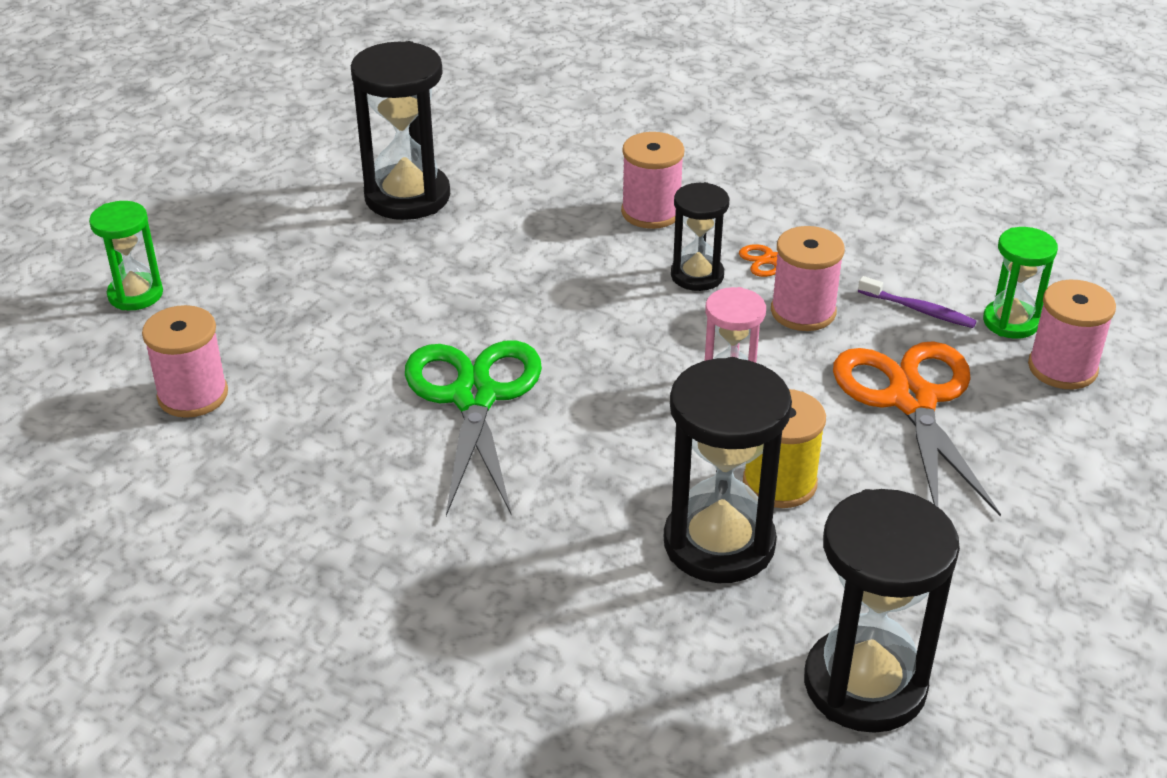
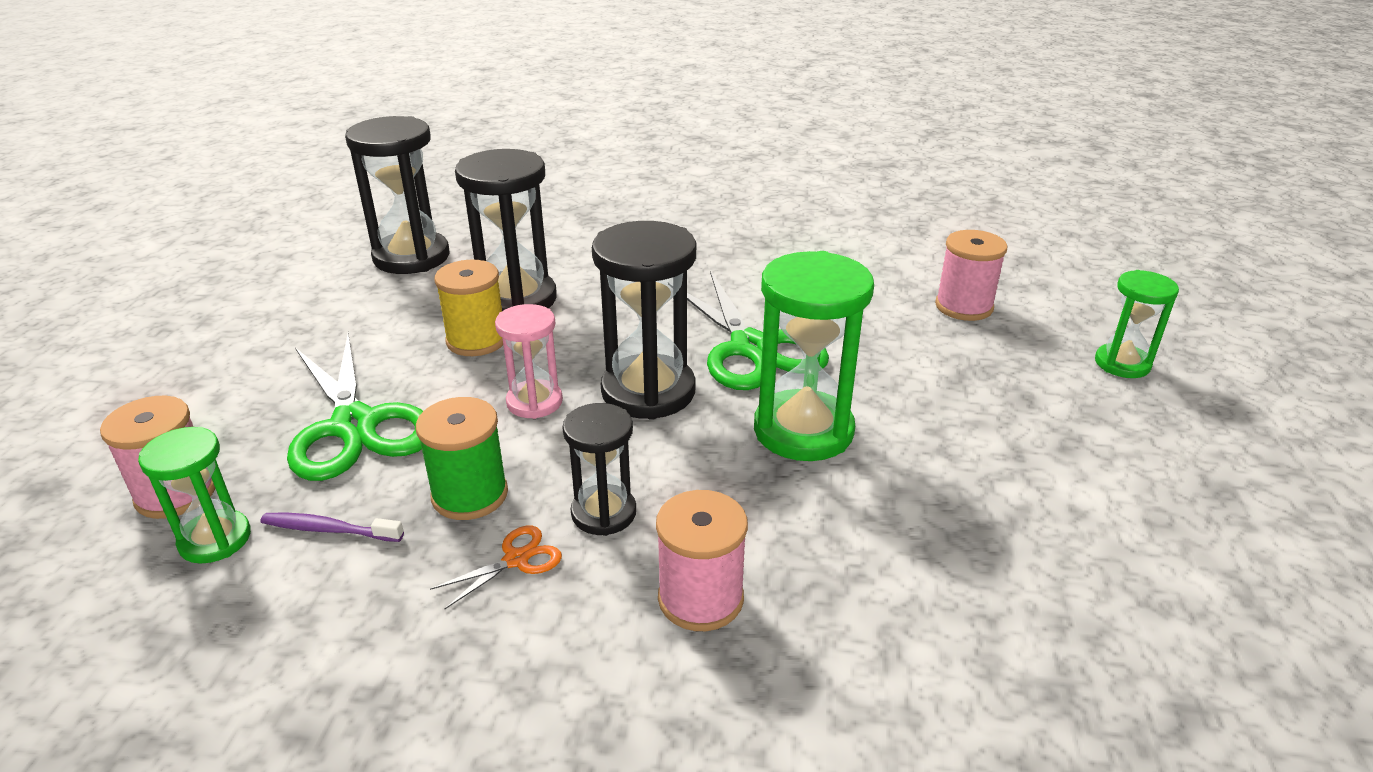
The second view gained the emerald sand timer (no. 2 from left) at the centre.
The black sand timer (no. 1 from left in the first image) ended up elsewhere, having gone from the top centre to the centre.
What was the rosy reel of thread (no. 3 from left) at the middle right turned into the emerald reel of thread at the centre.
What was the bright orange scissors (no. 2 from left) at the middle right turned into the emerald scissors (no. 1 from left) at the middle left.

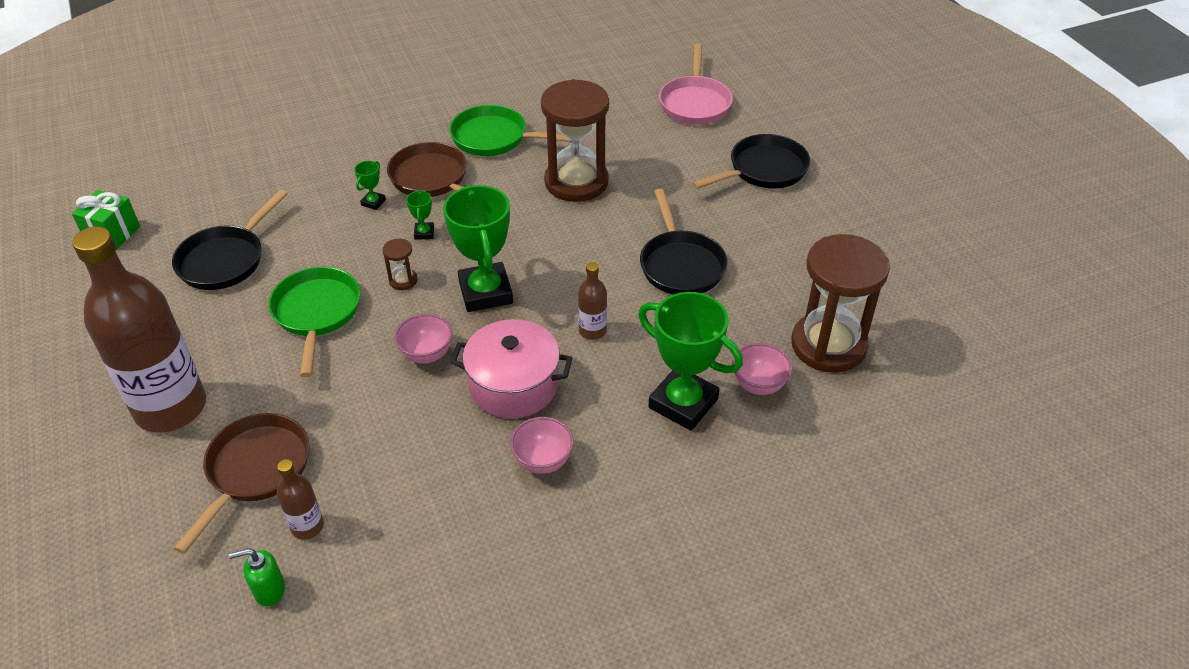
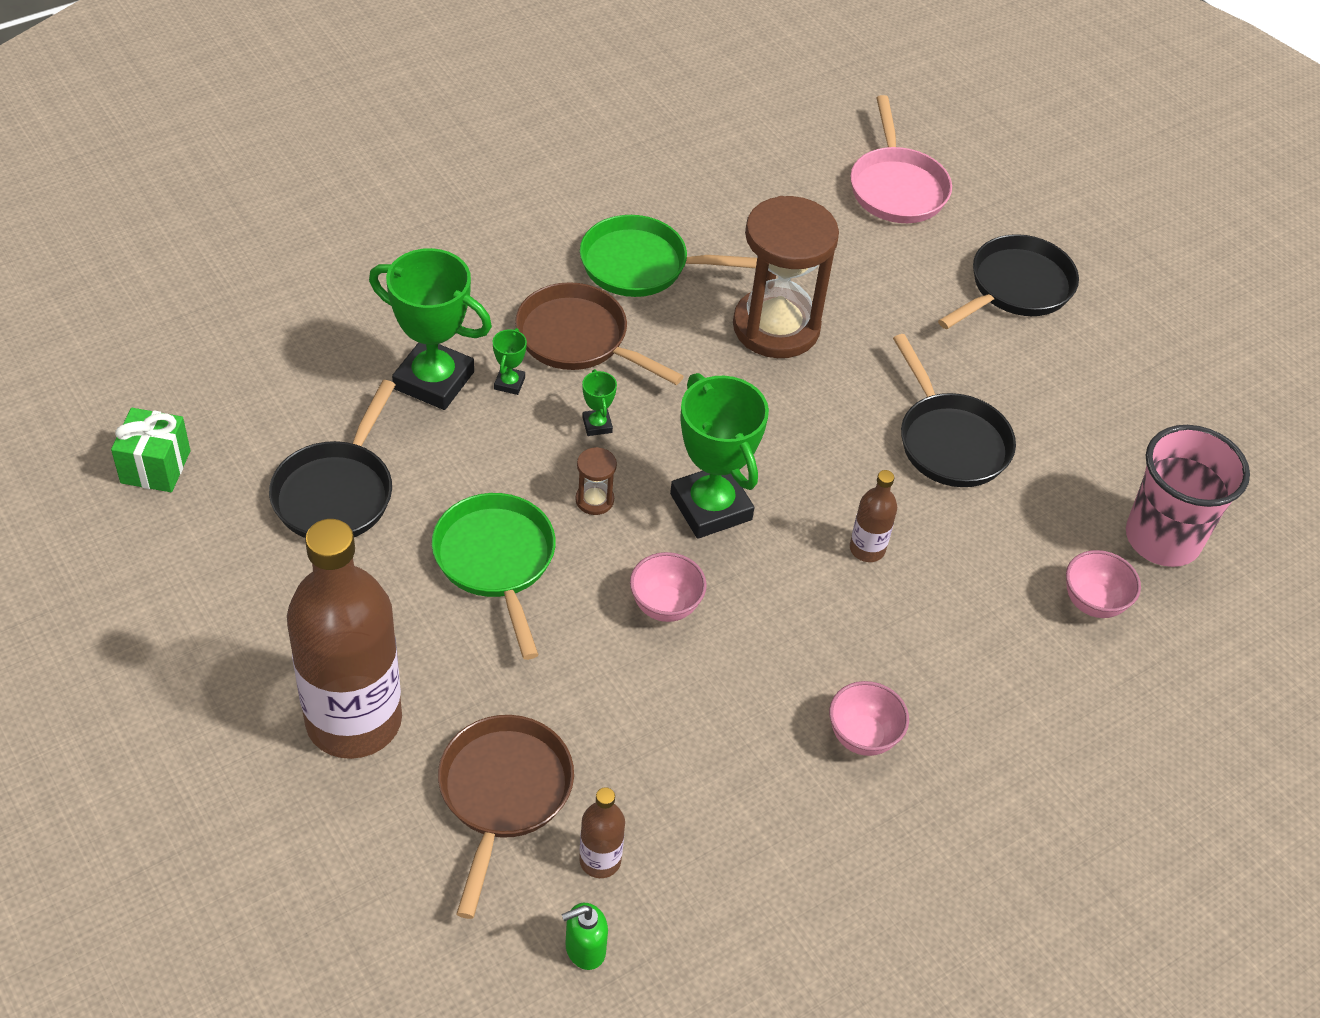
The second view lost the rosy cooking pot at the centre.
The emerald award cup (no. 4 from left in the first image) ended up elsewhere, having gone from the centre to the top left.
Where the brown sand timer (no. 3 from left) stood at the middle right, the rosy tumbler came to stand at the middle right.

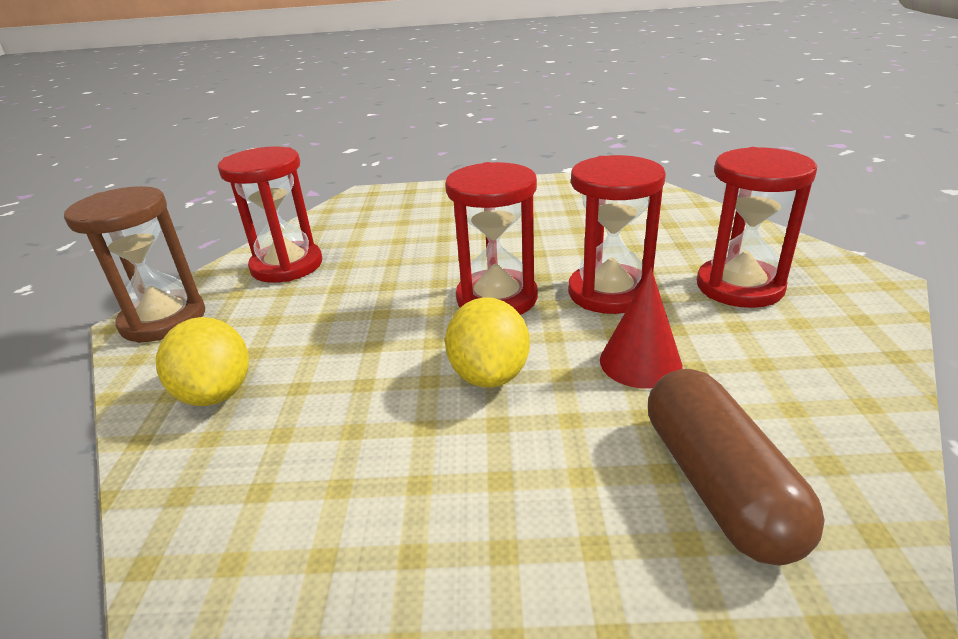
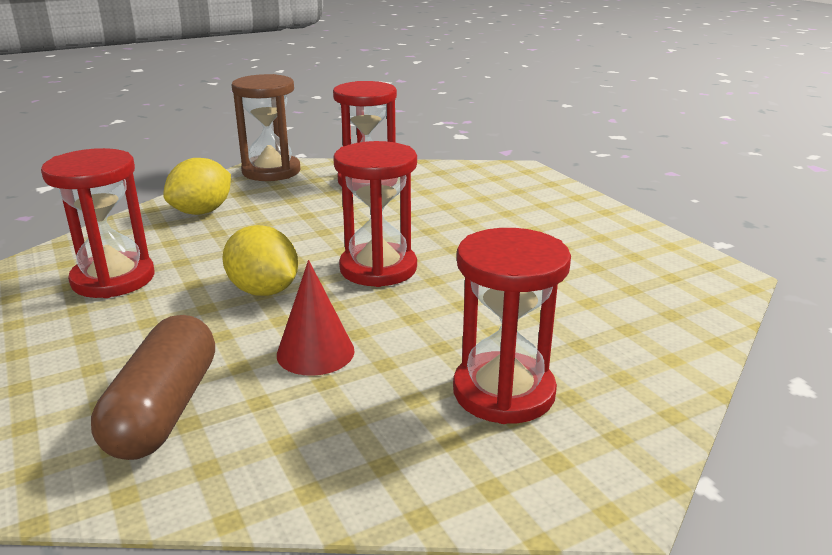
The crimson sand timer (no. 3 from left in the first image) ended up elsewhere, having gone from the centre to the middle left.
The bright yellow citrus fruit (no. 2 from left) at the centre ended up facing another way, 75 degrees clockwise from before.
The brown capsule at the bottom right ended up facing another way, 45 degrees counterclockwise from before.

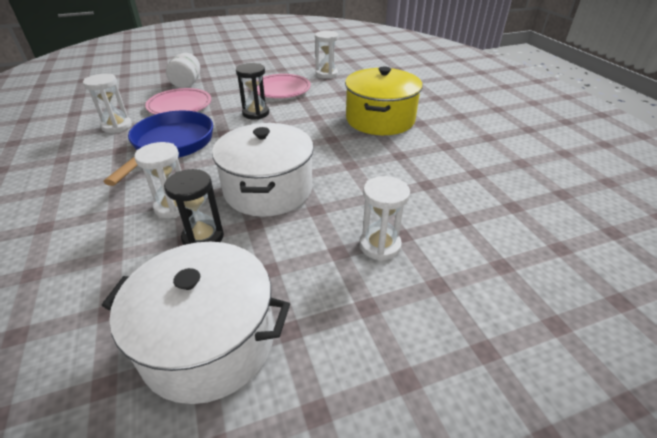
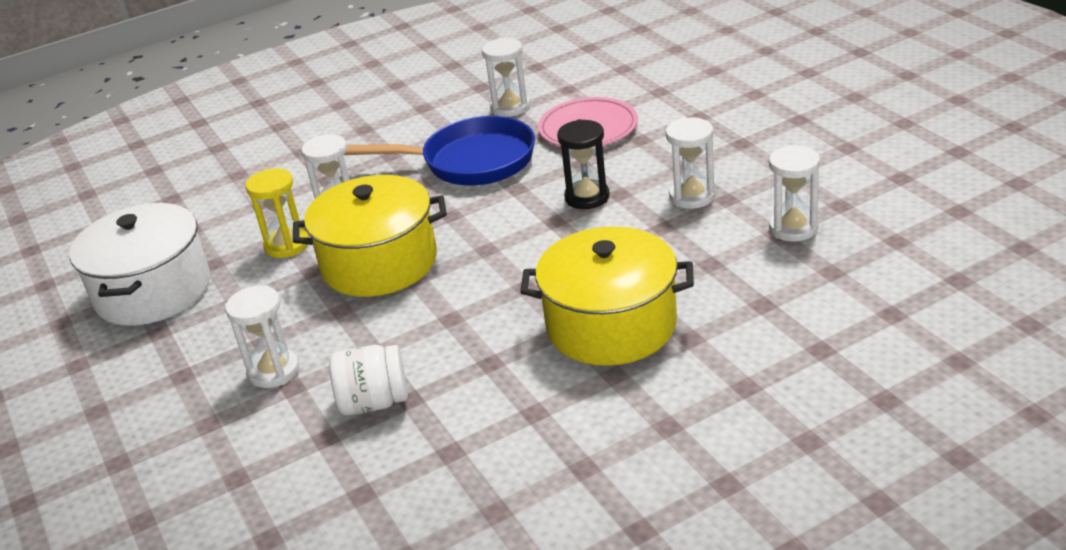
The white jam jar ended up elsewhere, having gone from the top left to the bottom centre.
Where the rosy dinner plate (no. 2 from left) stood at the top centre, the white sand timer (no. 4 from left) came to stand at the top centre.
What was the black sand timer (no. 1 from left) at the middle left turned into the bright yellow sand timer at the middle left.
What was the white cooking pot (no. 2 from left) at the centre turned into the bright yellow cooking pot (no. 1 from left) at the centre.

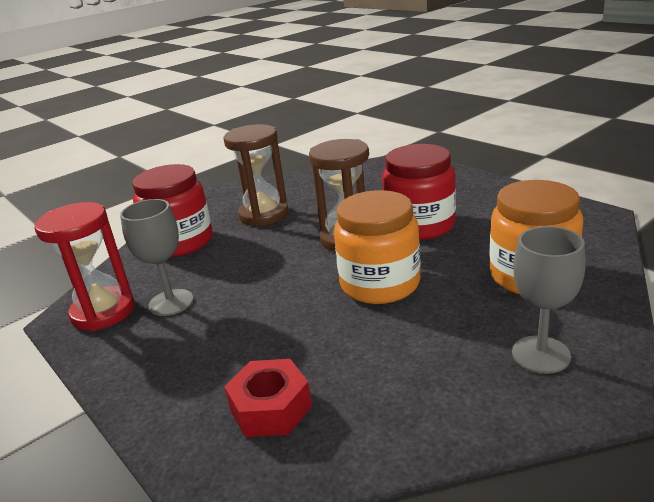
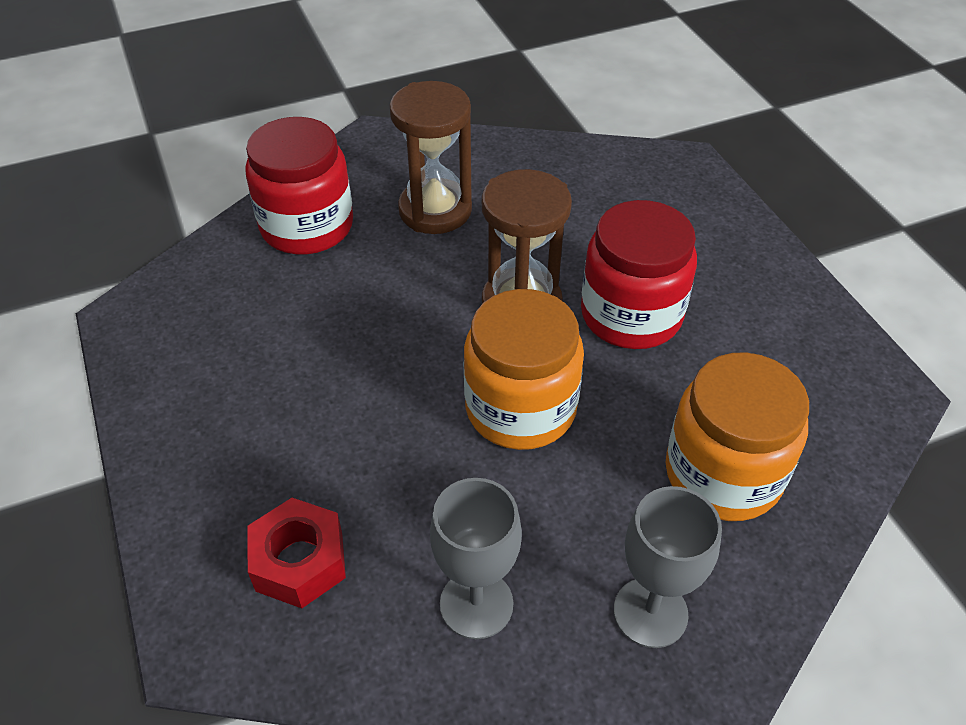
The second view lost the crimson sand timer at the middle left.
The ash-grey goblet (no. 1 from left) ended up elsewhere, having gone from the middle left to the bottom centre.

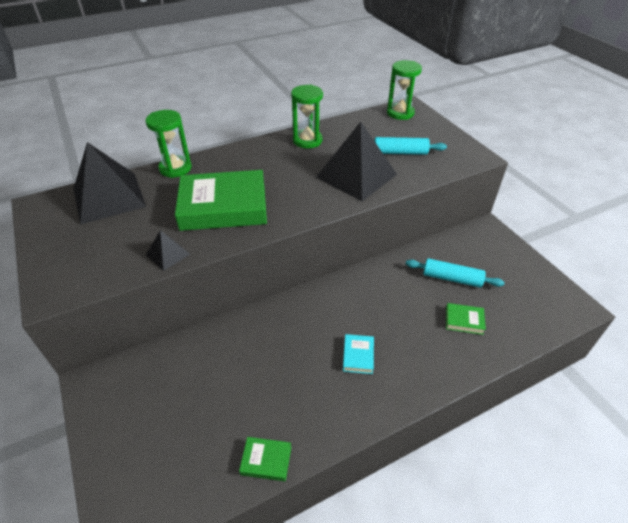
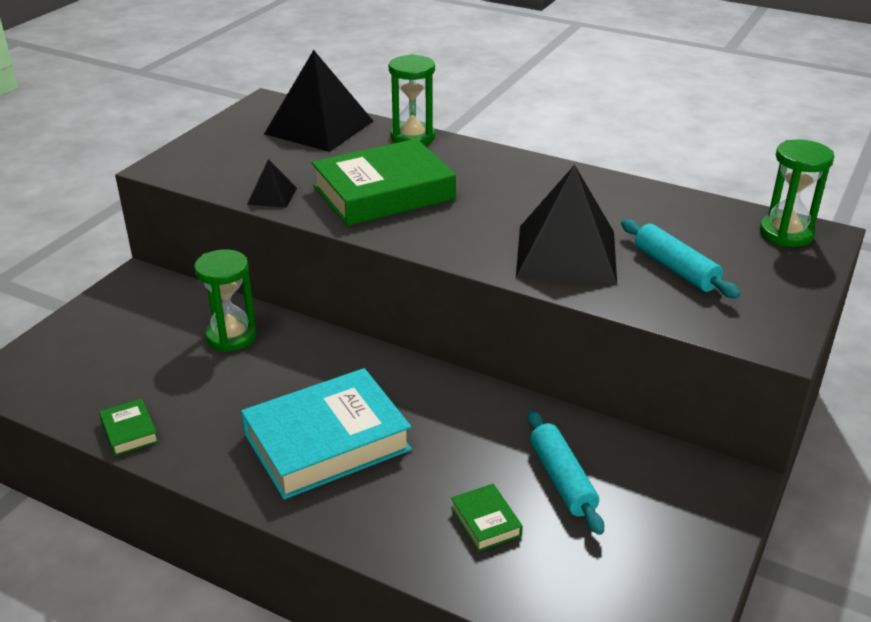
The emerald sand timer (no. 2 from left in the first image) ended up elsewhere, having gone from the top centre to the middle left.
The emerald hardback (no. 1 from left in the first image) at the centre ended up facing another way, 75 degrees counterclockwise from before.
The size of the aqua hardback at the bottom centre changed by a factor of 2.37.

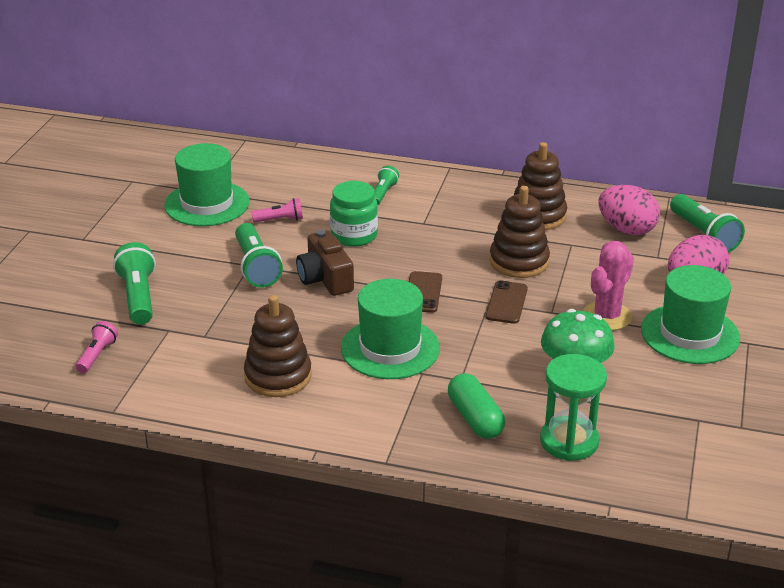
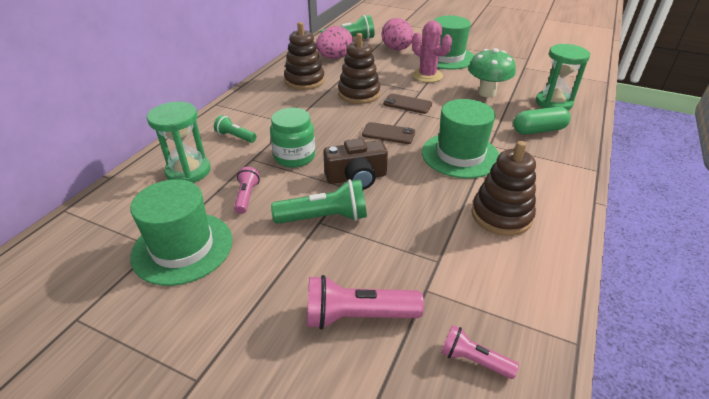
The second view gained the emerald sand timer (no. 1 from left) at the middle left.
What was the emerald torch (no. 1 from left) at the middle left turned into the rosy torch (no. 2 from left) at the bottom centre.

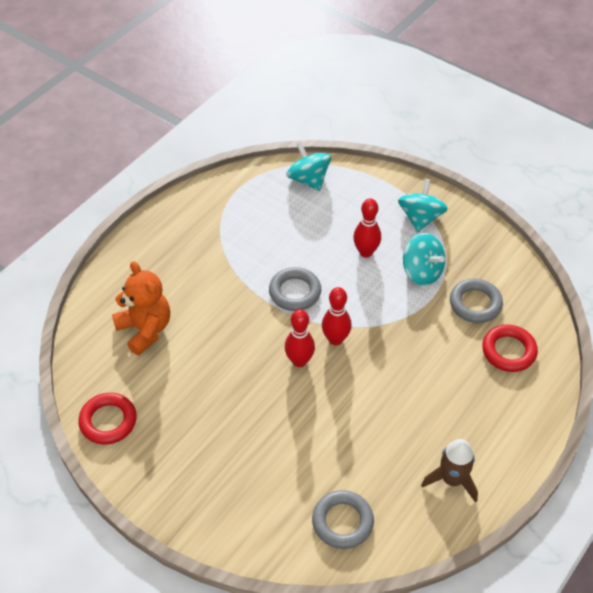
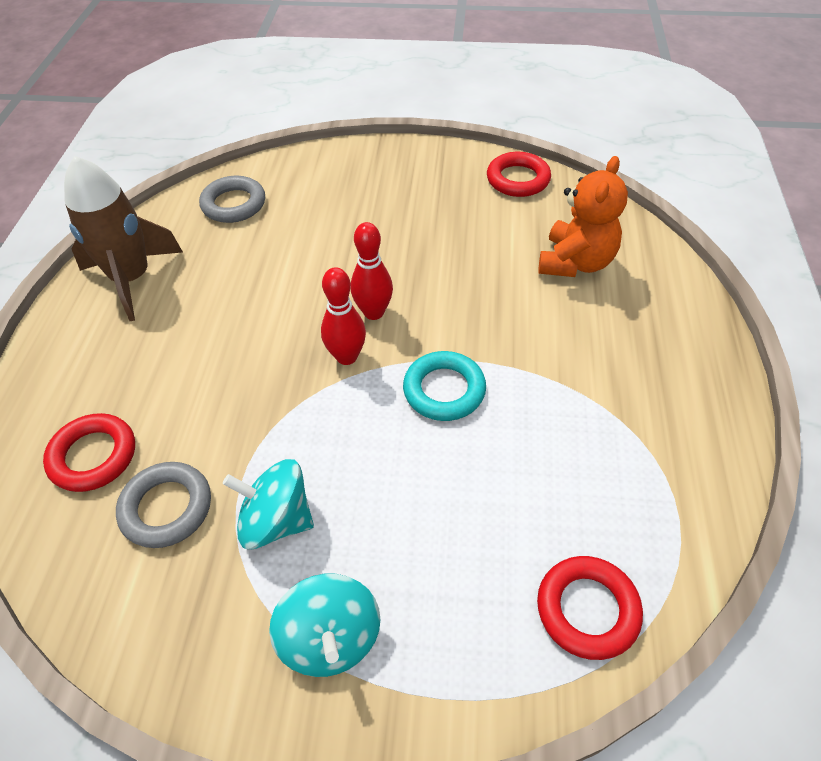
The second view lost the crimson tenpin (no. 3 from left) at the centre.
Where the aqua whirligig (no. 1 from left) stood at the top centre, the crimson torus (no. 3 from left) came to stand at the bottom right.
What was the ash-grey torus (no. 1 from left) at the centre turned into the aqua torus at the centre.
The bright orange teddy at the middle left ended up facing another way, 90 degrees counterclockwise from before.
The size of the brown spaceship at the bottom right changed by a factor of 1.53.

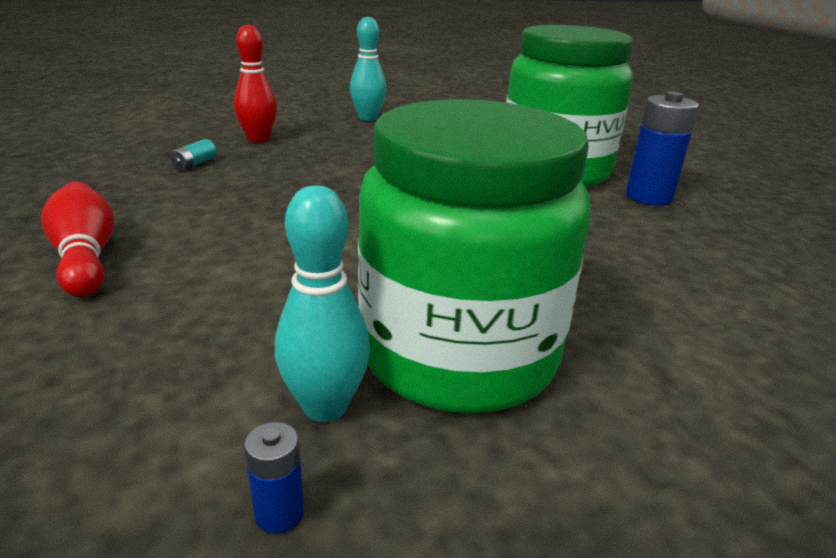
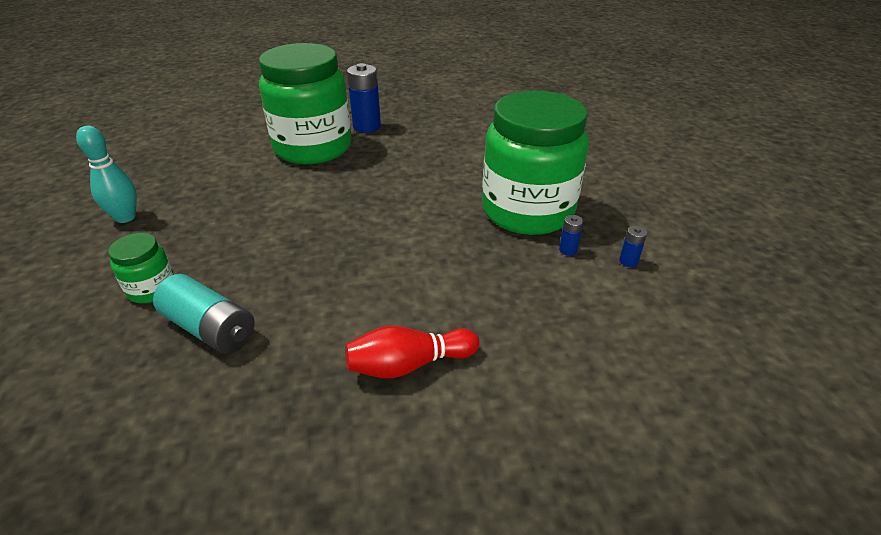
Where the crimson tenpin (no. 2 from left) stood at the top left, the emerald jam jar (no. 1 from left) came to stand at the middle left.
Where the aqua tenpin (no. 1 from left) stood at the centre, the cobalt battery (no. 2 from left) came to stand at the centre.
The size of the aqua battery at the top left changed by a factor of 2.15.

